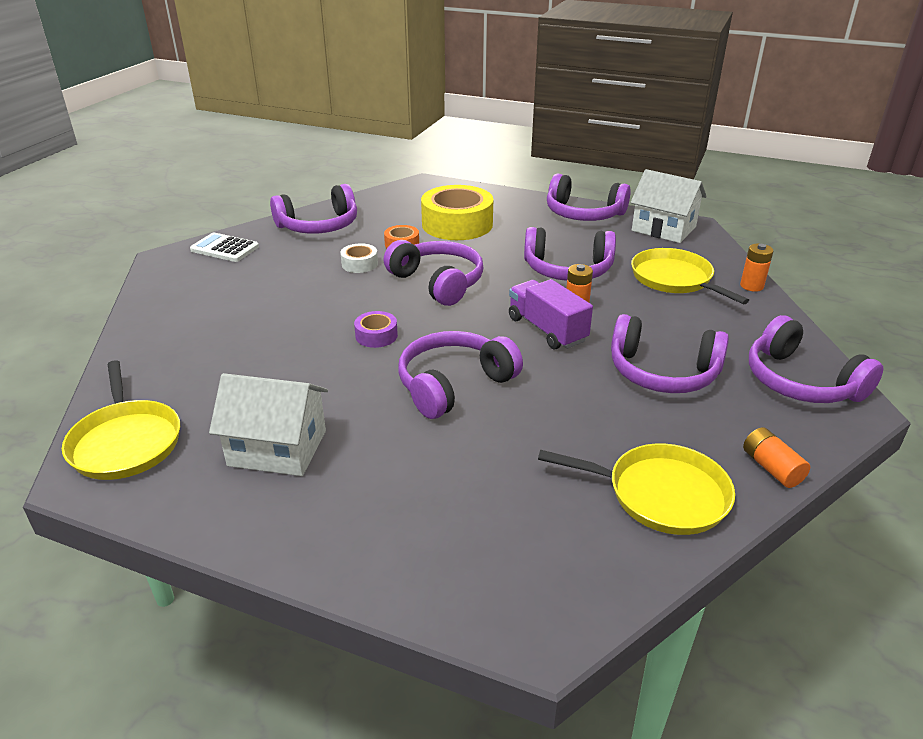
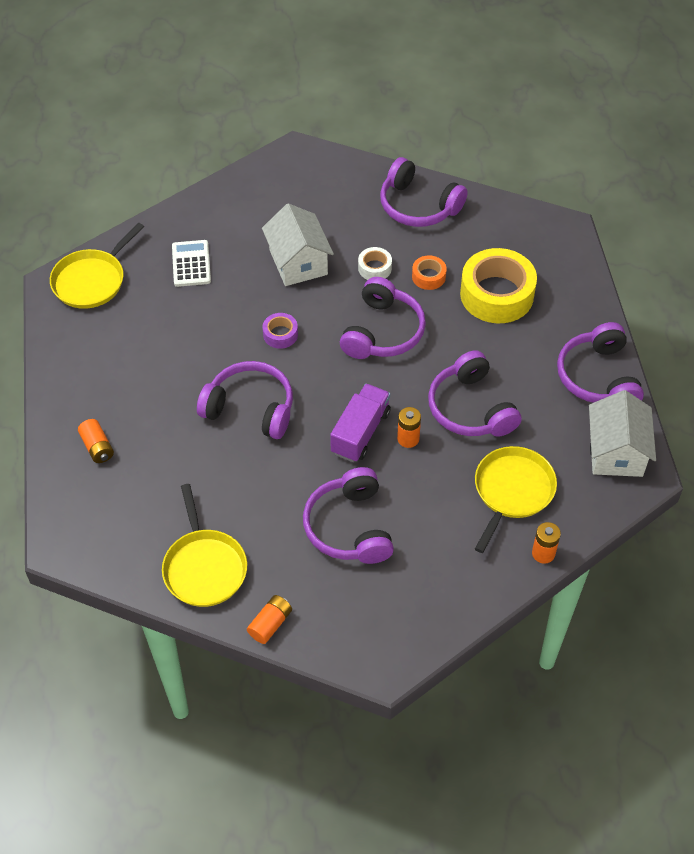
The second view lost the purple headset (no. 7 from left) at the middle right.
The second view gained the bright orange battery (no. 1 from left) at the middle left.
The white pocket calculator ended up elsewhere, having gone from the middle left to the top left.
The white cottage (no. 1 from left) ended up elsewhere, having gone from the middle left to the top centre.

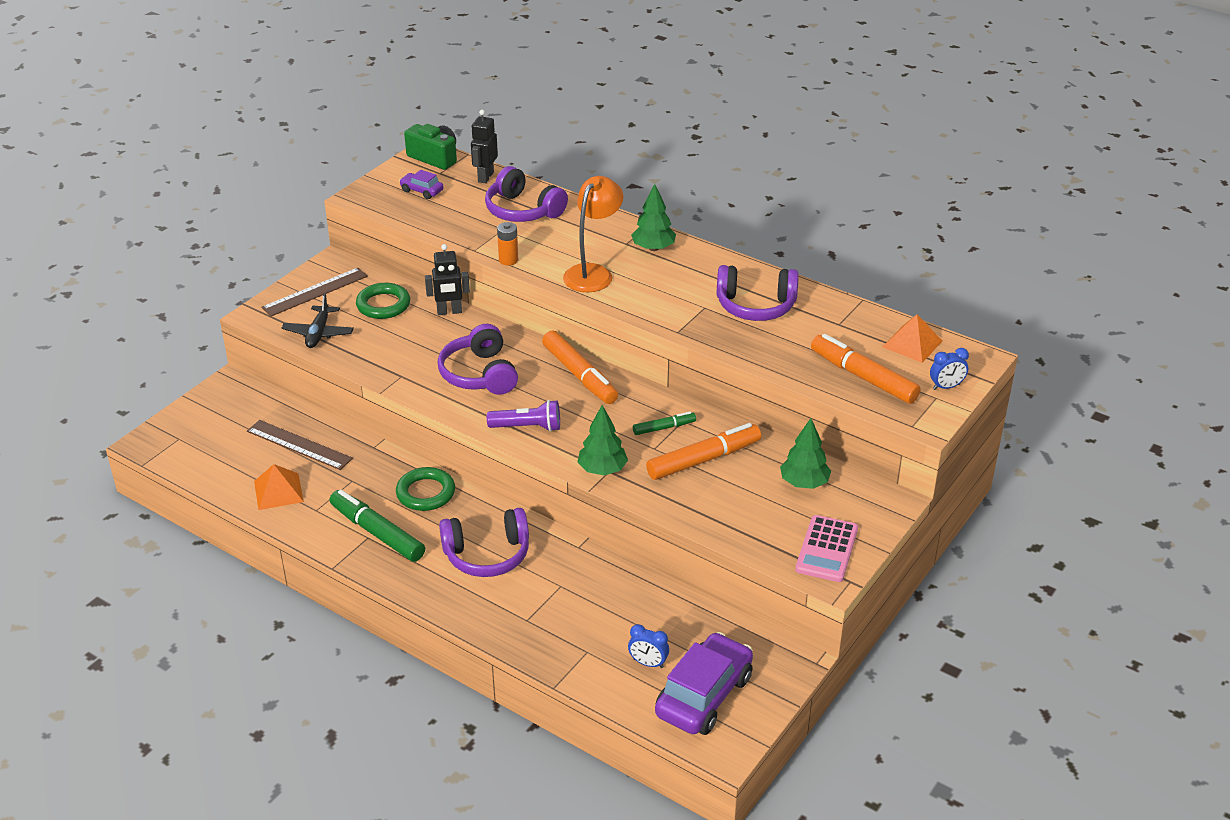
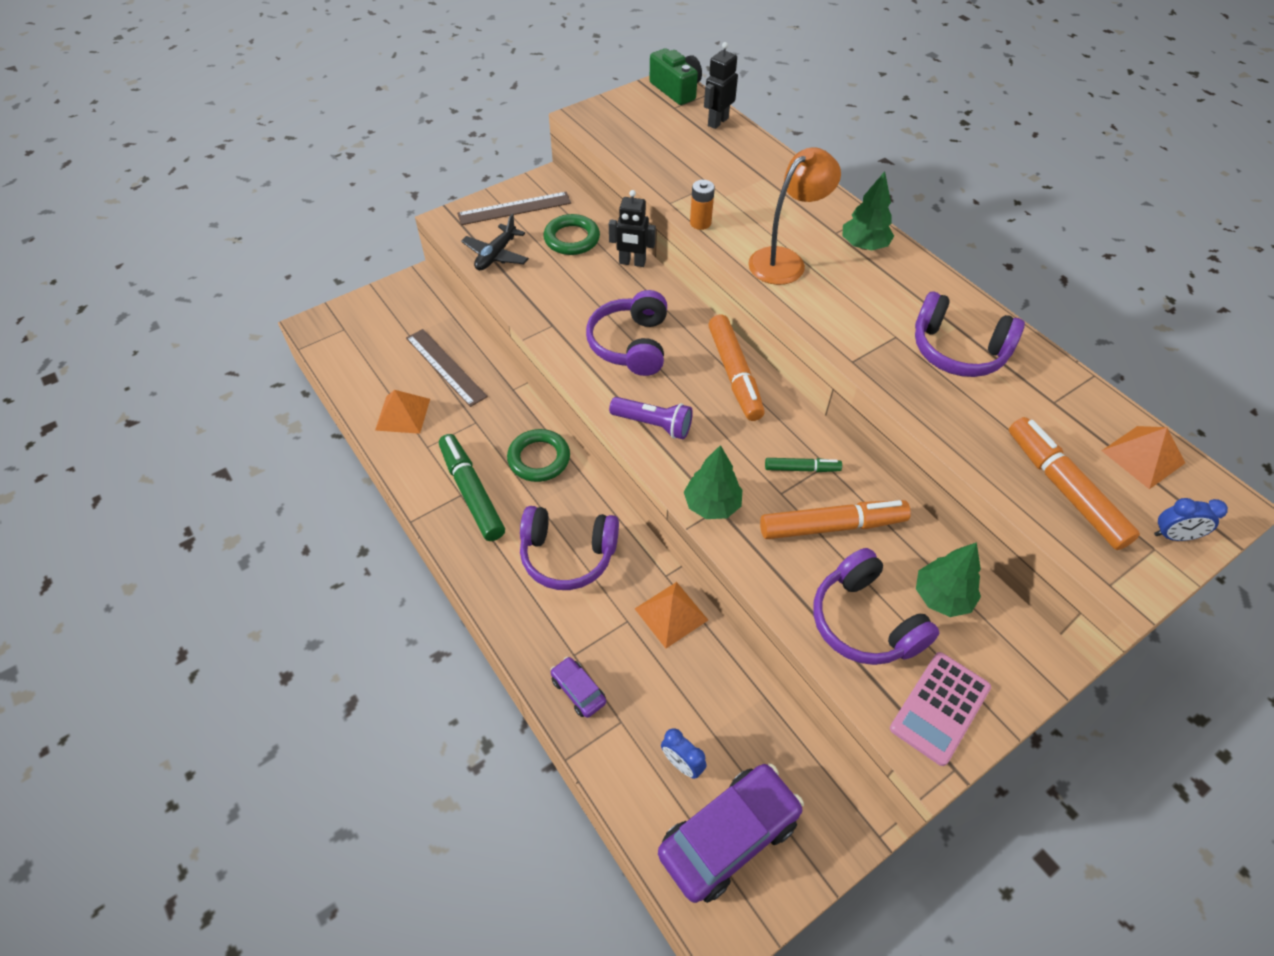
The second view gained the bright orange pyramid shape (no. 2 from left) at the centre.
The purple toy car (no. 1 from left) ended up elsewhere, having gone from the top centre to the bottom centre.
The purple headset (no. 3 from left) ended up elsewhere, having gone from the top centre to the middle right.

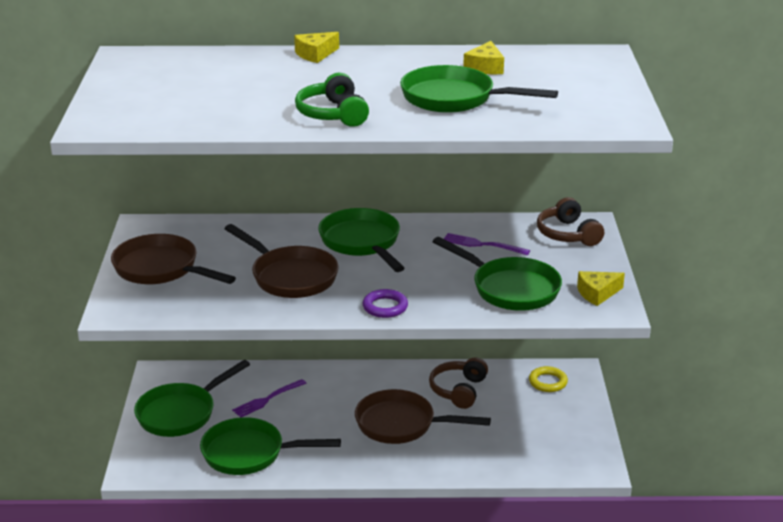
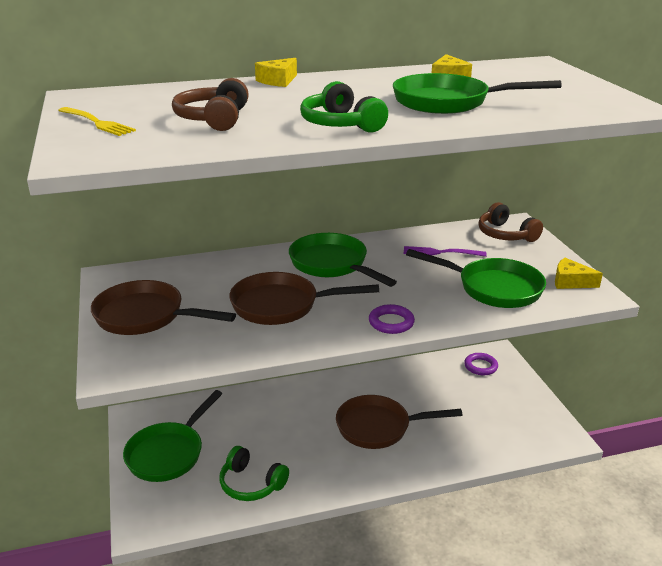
The second view lost the purple fork (no. 1 from left) at the bottom centre.
The second view gained the bright yellow fork at the top left.
The brown headset (no. 1 from left) ended up elsewhere, having gone from the bottom centre to the top left.
Where the emerald skillet (no. 2 from left) stood at the bottom centre, the emerald headset (no. 1 from left) came to stand at the bottom centre.
What was the bright yellow torus at the bottom right turned into the purple torus (no. 2 from left) at the middle right.
The brown skillet (no. 2 from left) at the centre ended up facing another way, 150 degrees clockwise from before.
The bright yellow cheese wedge (no. 3 from left) at the middle right ended up facing another way, 60 degrees clockwise from before.

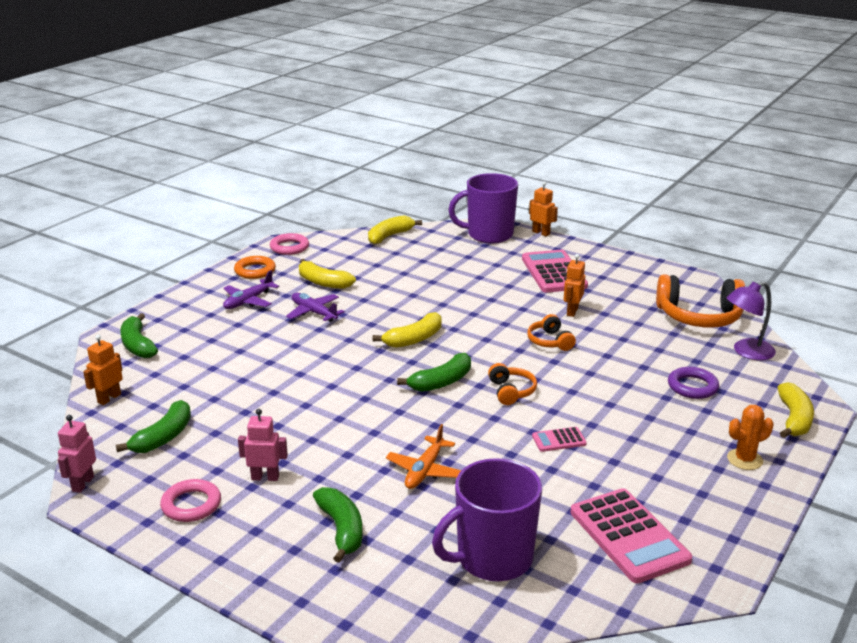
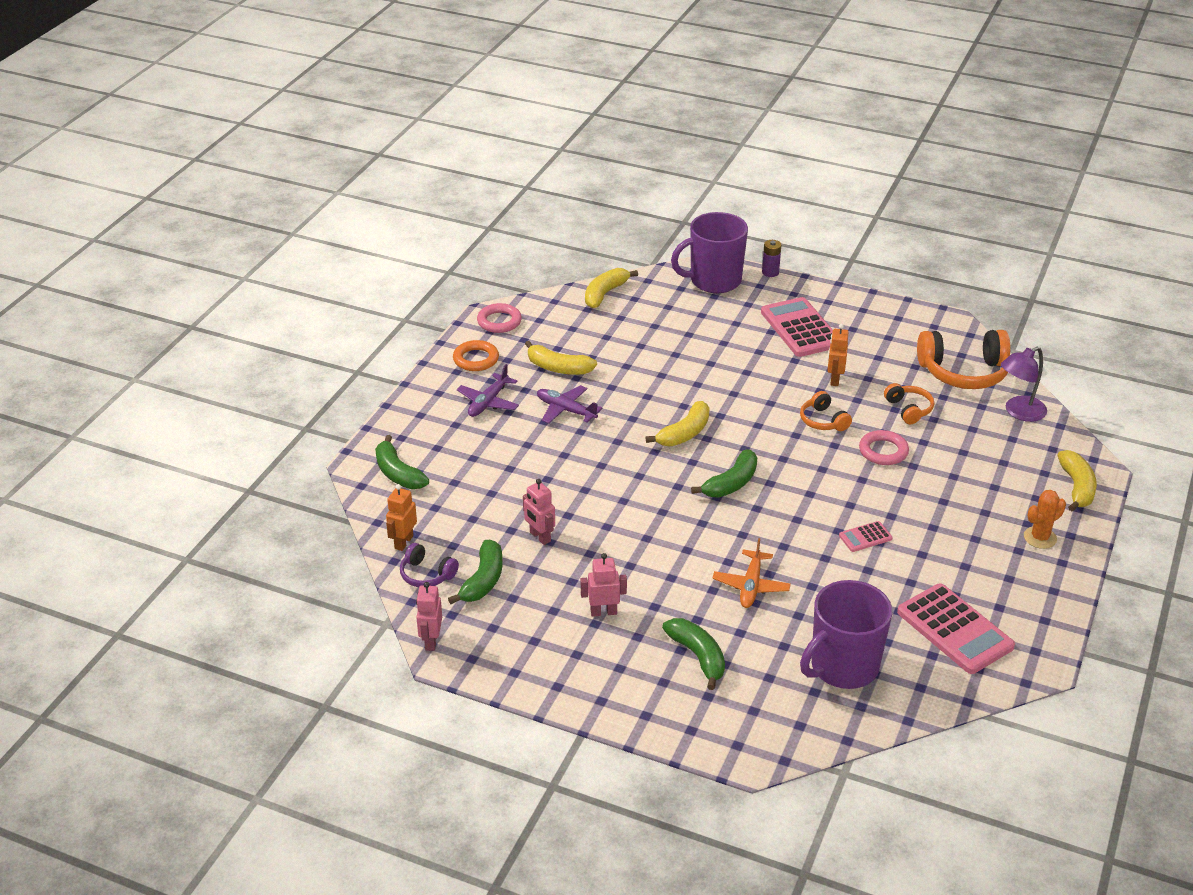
The second view lost the purple torus at the middle right.
The second view gained the purple headset at the centre.
The second view gained the rosy robot (no. 2 from left) at the centre.
The rosy torus (no. 1 from left in the first image) ended up elsewhere, having gone from the bottom left to the middle right.
The bright orange headset (no. 1 from left in the first image) ended up elsewhere, having gone from the centre to the middle right.
Where the bright orange robot (no. 2 from left) stood at the top centre, the purple battery came to stand at the top centre.

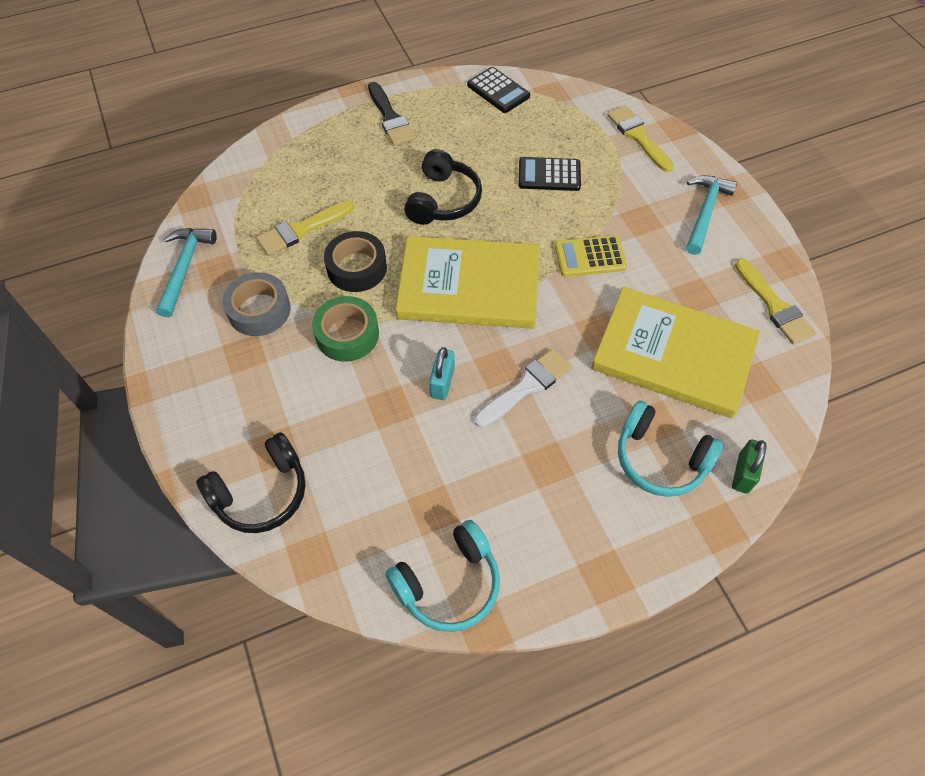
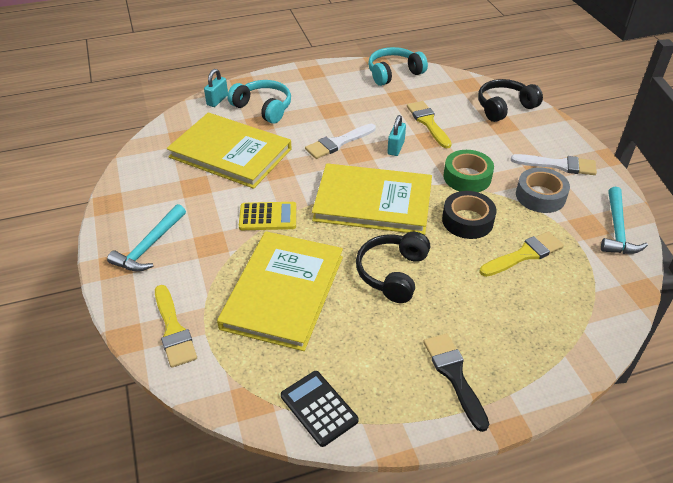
The second view gained the white paint brush (no. 2 from left) at the middle right.
The bright yellow paint brush (no. 3 from left in the first image) ended up elsewhere, having gone from the middle right to the top centre.
Where the black pocket calculator (no. 2 from left) stood at the top centre, the bright yellow hardback (no. 2 from left) came to stand at the centre.
What was the emerald padlock at the middle right turned into the aqua padlock (no. 1 from left) at the top left.

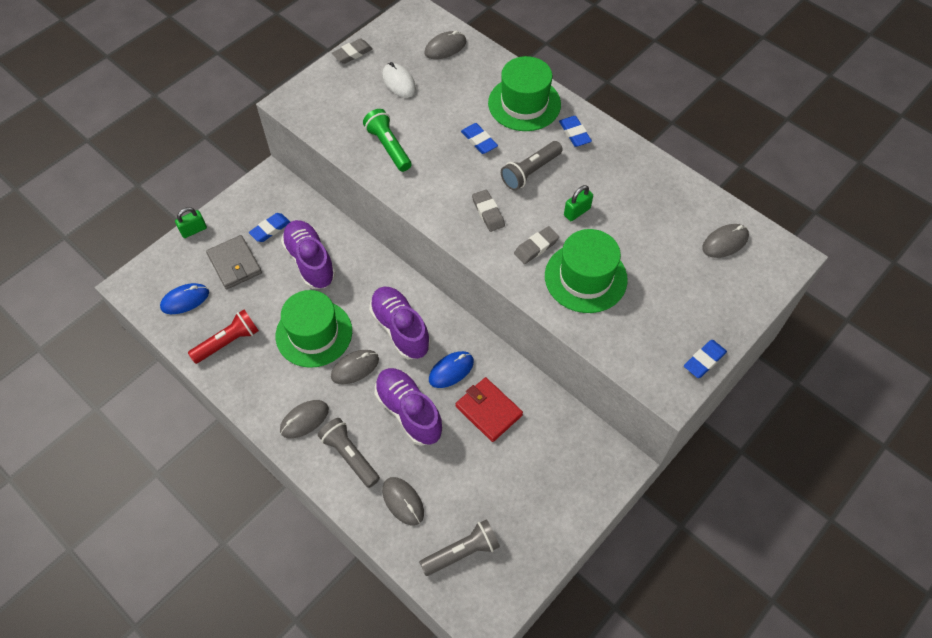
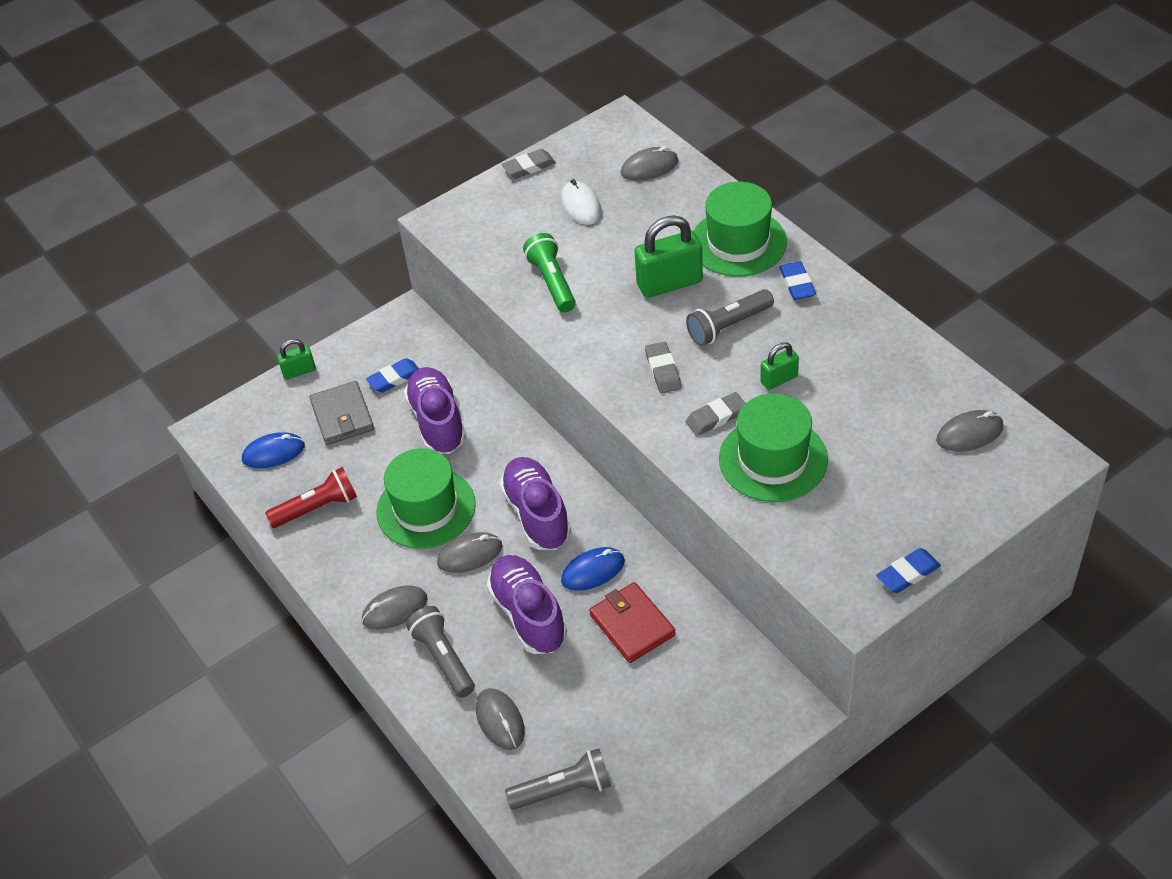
Where the cobalt eraser (no. 2 from left) stood at the top centre, the emerald padlock (no. 2 from left) came to stand at the top centre.

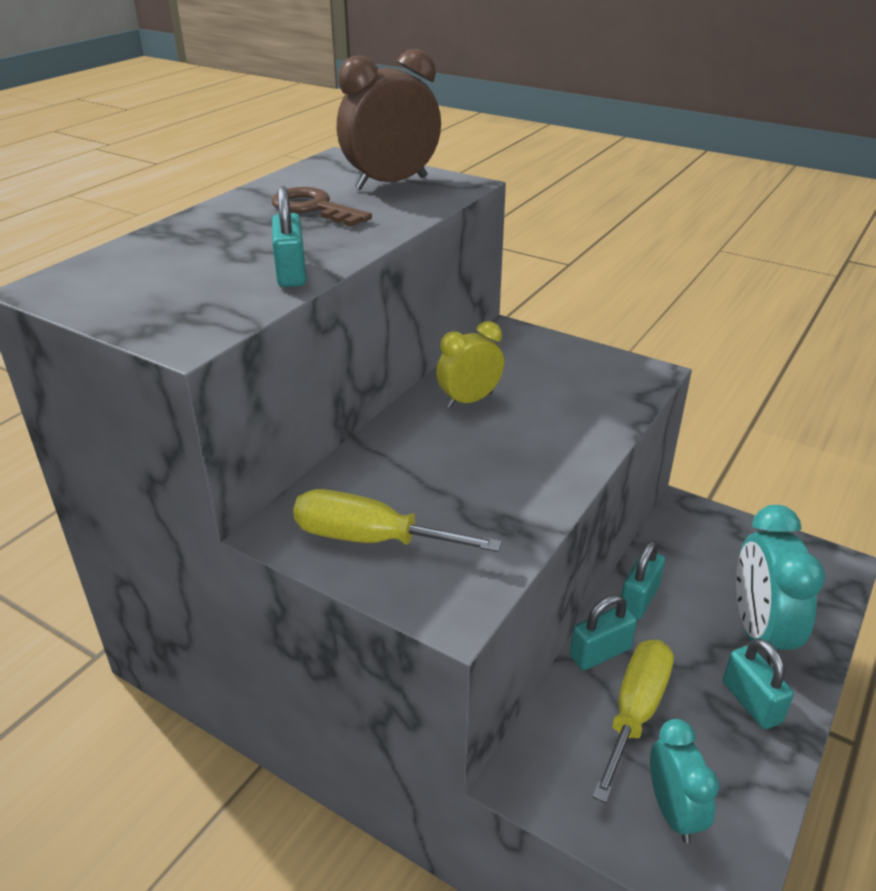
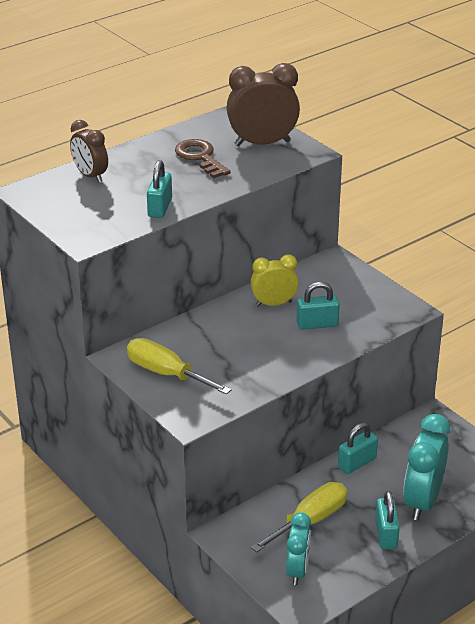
The second view gained the brown clock (no. 1 from left) at the top left.
The aqua padlock (no. 2 from left) ended up elsewhere, having gone from the bottom right to the middle right.

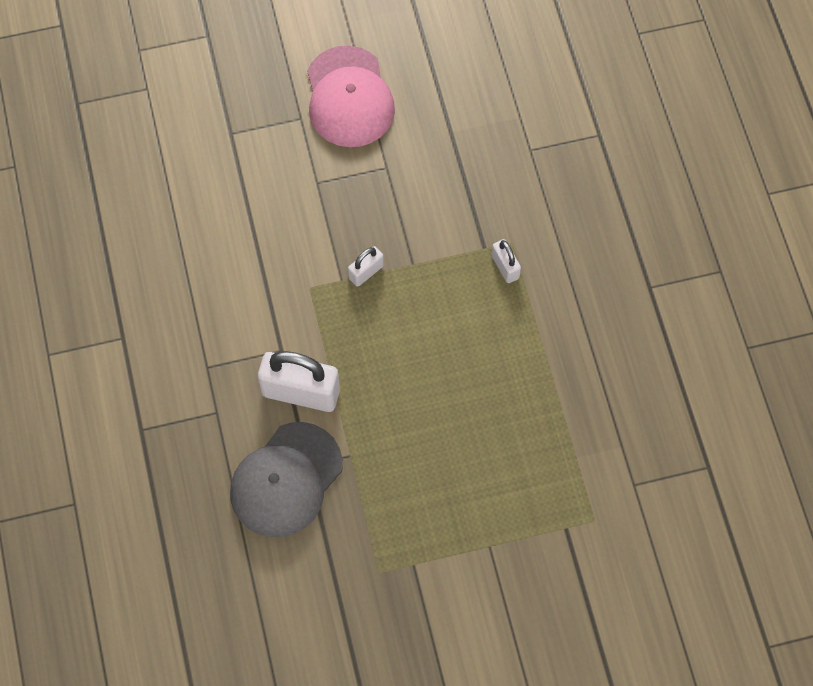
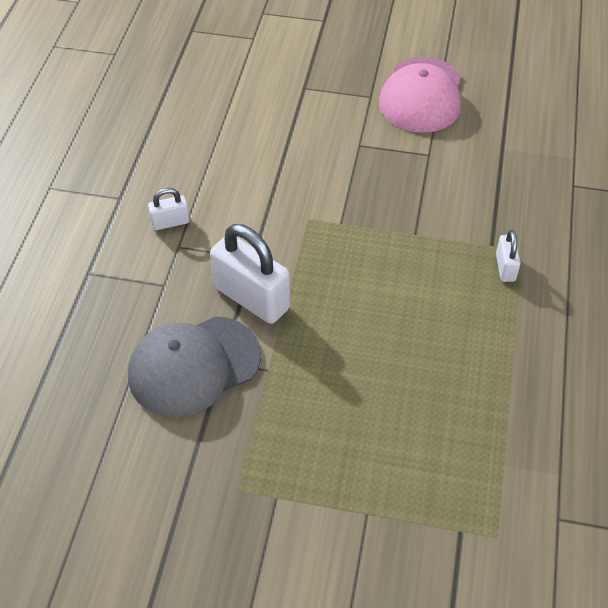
The white padlock (no. 2 from left in the first image) ended up elsewhere, having gone from the centre to the middle left.

